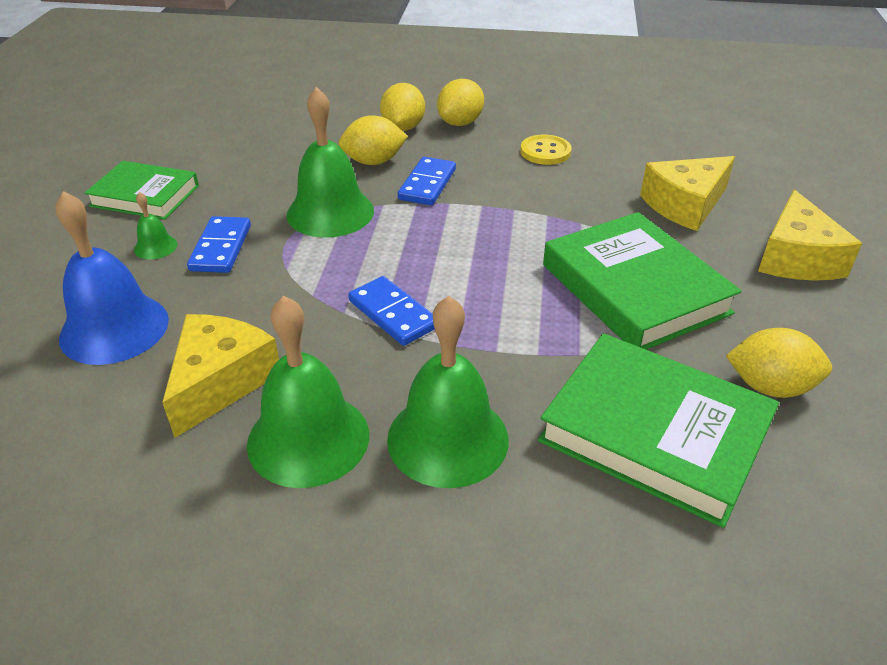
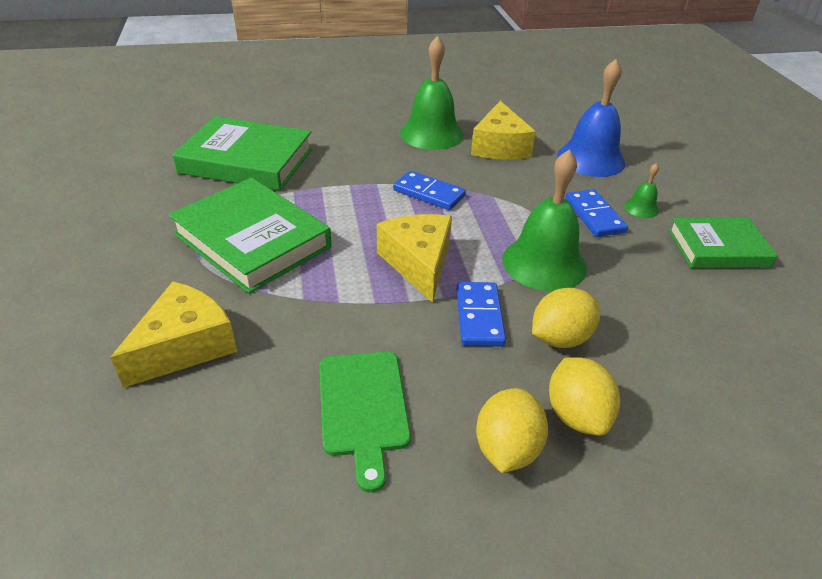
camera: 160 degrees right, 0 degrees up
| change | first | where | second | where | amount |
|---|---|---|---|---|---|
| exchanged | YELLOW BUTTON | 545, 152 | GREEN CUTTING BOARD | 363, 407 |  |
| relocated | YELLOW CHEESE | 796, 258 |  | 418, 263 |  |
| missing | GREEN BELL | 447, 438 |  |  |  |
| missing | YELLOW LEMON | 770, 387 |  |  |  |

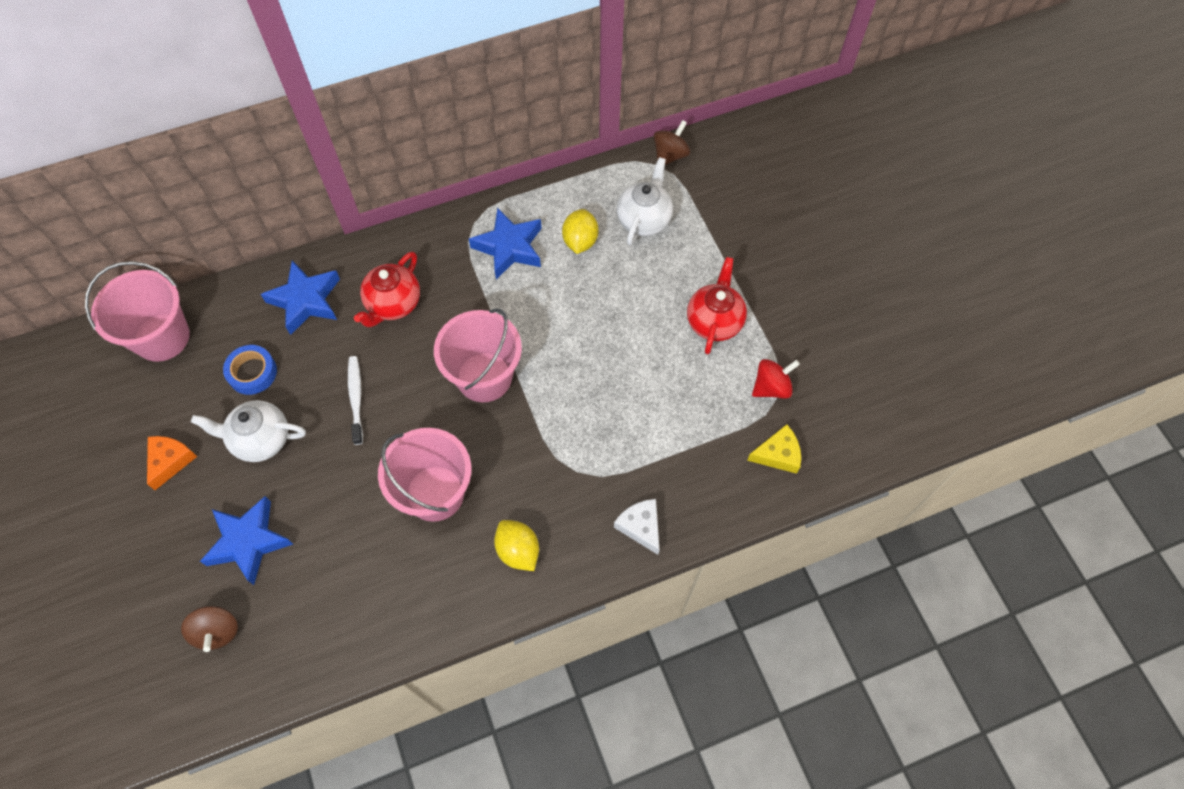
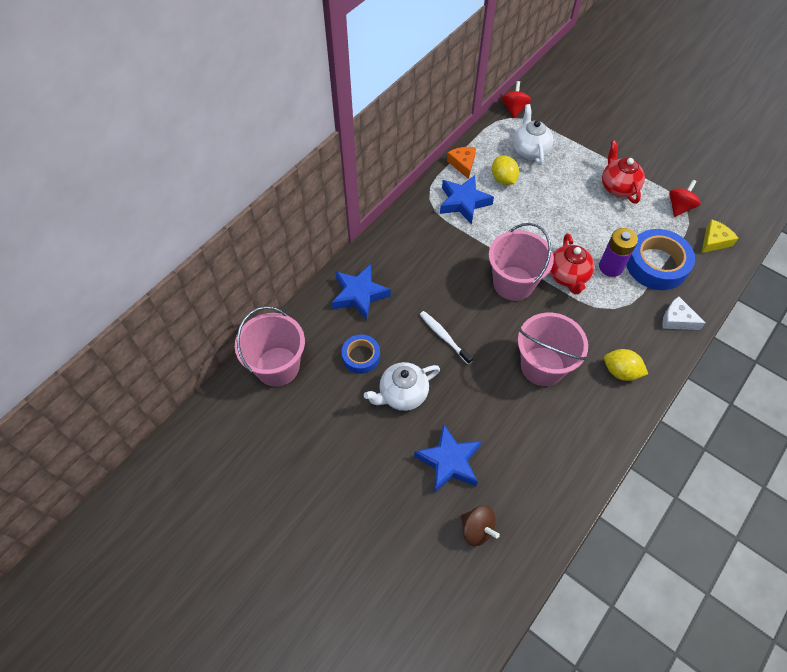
camera: 30 degrees left, 5 degrees down
| change | first | where | second | where | amount |
|---|---|---|---|---|---|
| colour | BROWN SPINNING TOP | 670, 155 | RED SPINNING TOP | 514, 109 |  |
| relocated | RED TEAPOT | 393, 304 |  | 567, 276 |  |
| relocated | ORANGE CHEESE | 170, 461 |  | 463, 164 |  |
| appeared |  |  | PURPLE BATTERY | 610, 267 |  |
| appeared |  |  | BLUE TAPE | 656, 264 |  |

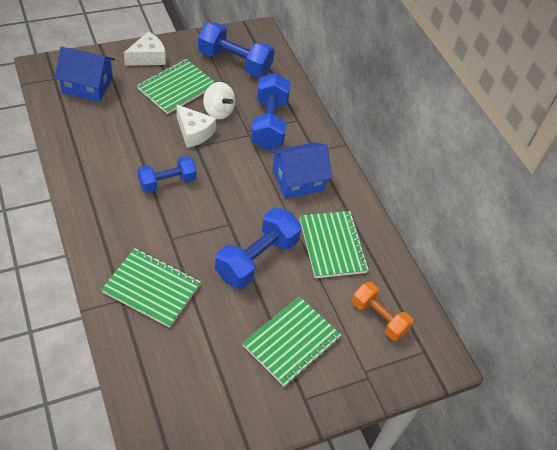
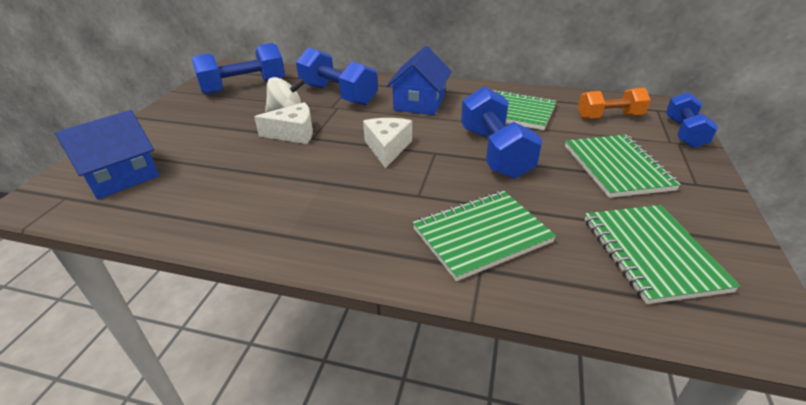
camera: 45 degrees left, 15 degrees down
| change | first | where | second | where | amount |
|---|---|---|---|---|---|
| relocated | WHITE CHEESE | 148, 57 |  | 387, 148 |  |
| relocated | GREEN NOTEBOOK | 177, 88 |  | 652, 253 |  |
| relocated | BLUE DUMBBELL | 167, 182 |  | 684, 133 |  |

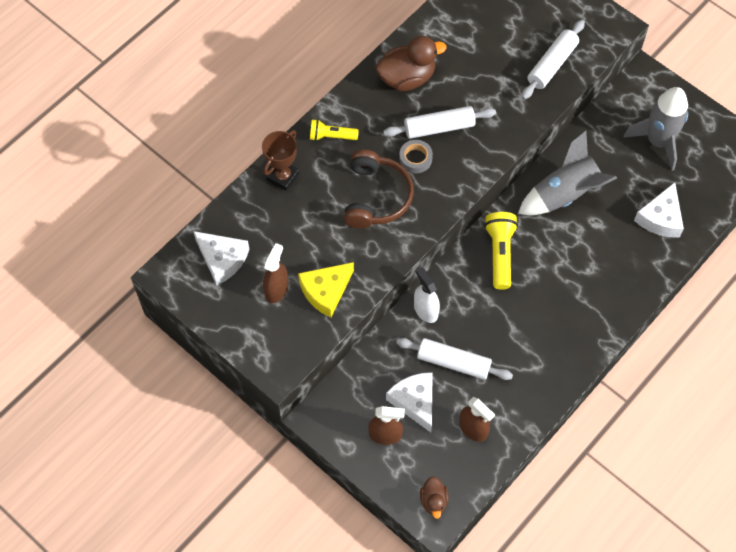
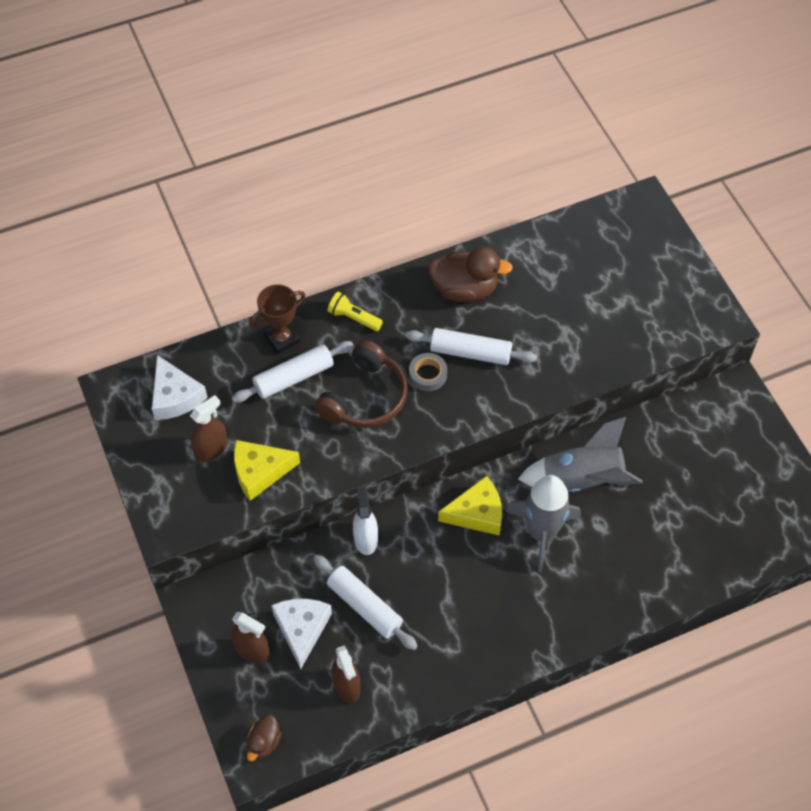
camera: 25 degrees right, 5 degrees down
| change | first | where | second | where | amount |
|---|---|---|---|---|---|
| relocated | WHITE ROLLING PIN | 552, 64 |  | 294, 377 |  |
| relocated | GREY ROCKET | 658, 141 |  | 542, 532 |  |
| missing | WHITE CHEESE | 660, 218 |  |  |  |
| exchanged | YELLOW FLASHLIGHT | 500, 253 | YELLOW CHEESE | 477, 513 |  |

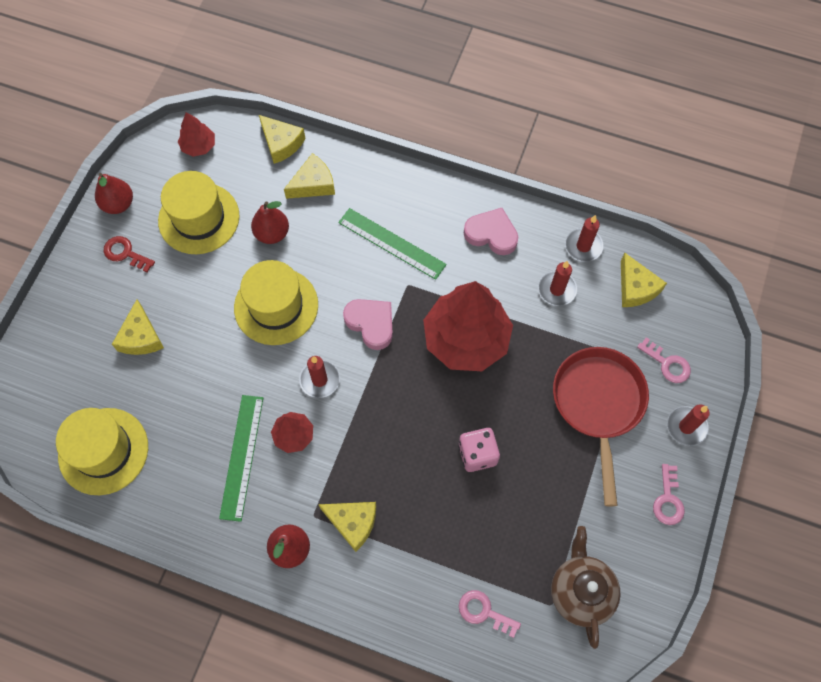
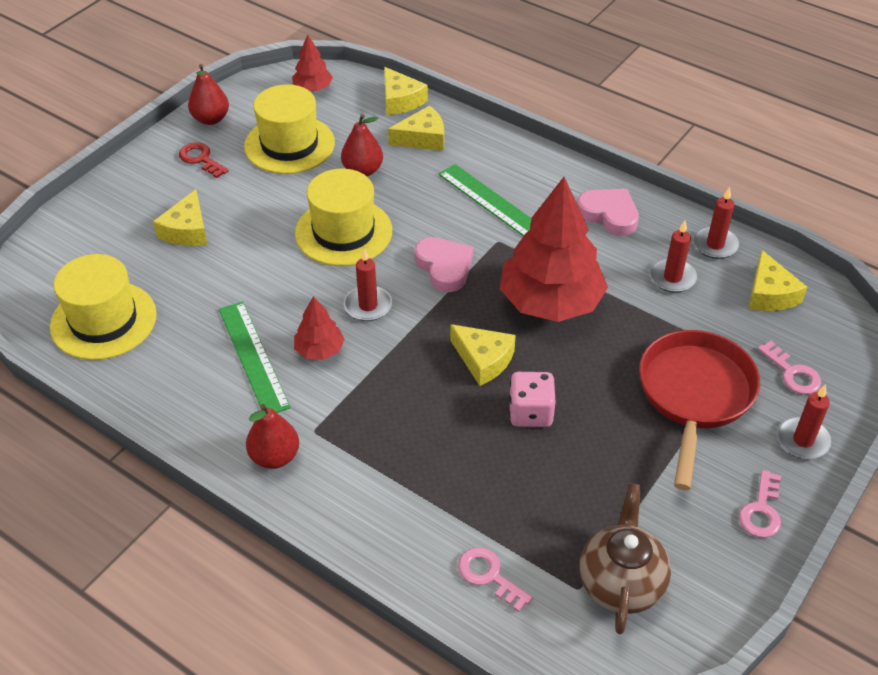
camera: 15 degrees right, 20 degrees down
| change | first | where | second | where | amount |
|---|---|---|---|---|---|
| spun | GREEN RULER | 241, 456 |  | 253, 357 | 45 degrees counterclockwise |
| relocated | YELLOW CHEESE | 353, 523 |  | 483, 360 |  |

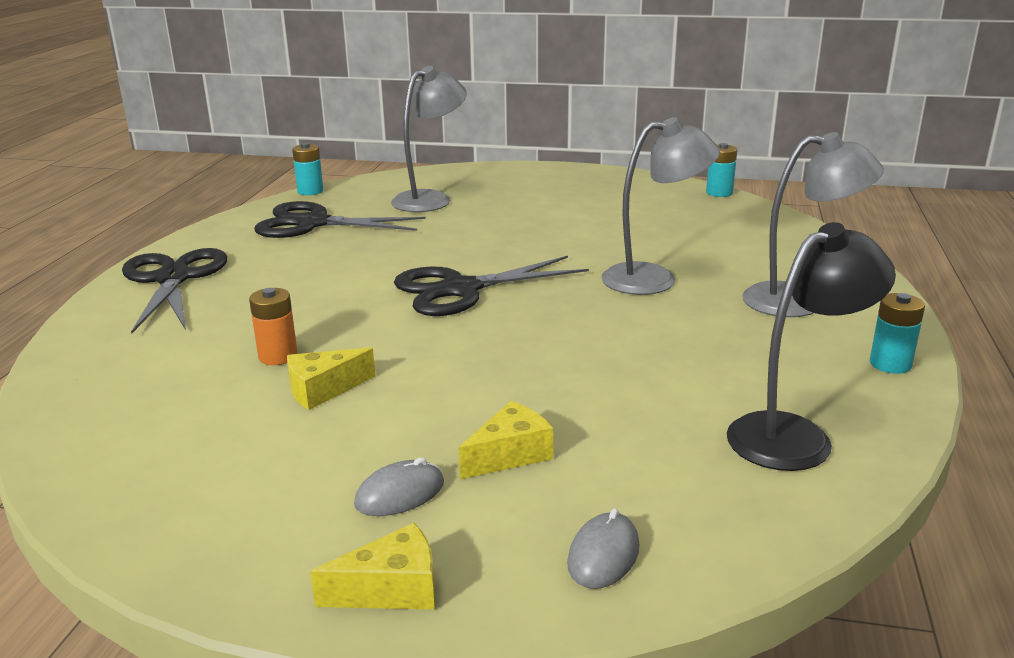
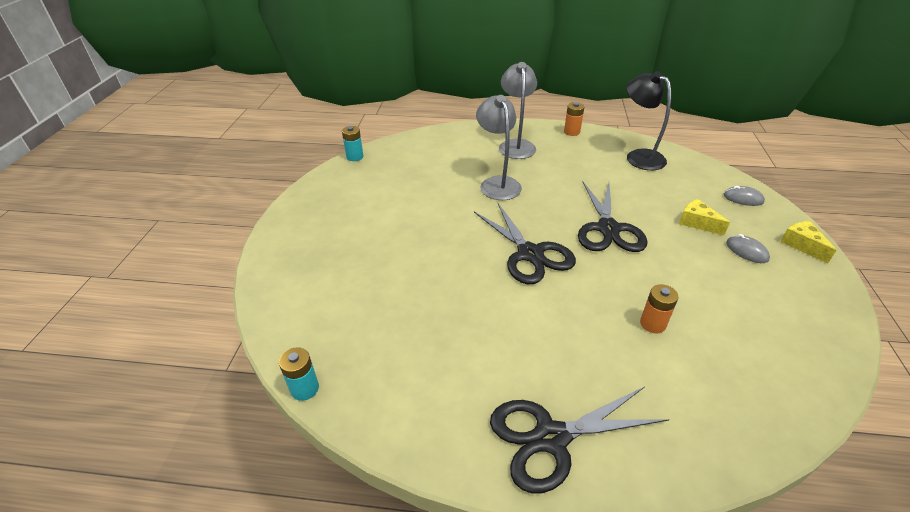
camera: 95 degrees left, 15 degrees up
| change | first | where | second | where | amount |
|---|---|---|---|---|---|
| missing | GREY LAMP | 430, 199 |  |  |  |
| relocated | BLACK SCISSORS | 313, 223 |  | 608, 229 |  |
| colour | TURQUOISE BATTERY | 890, 364 | ORANGE BATTERY | 571, 132 |  |
| missing | YELLOW CHEESE | 323, 390 |  |  |  |

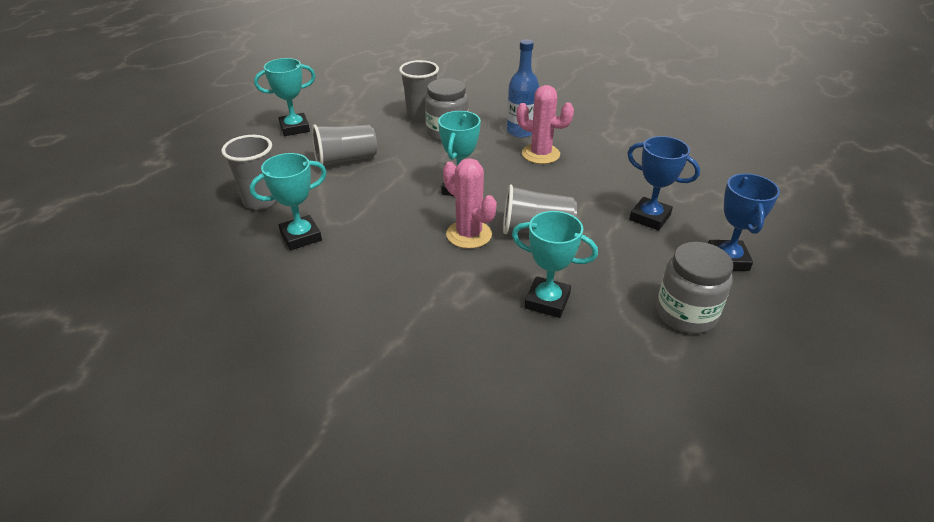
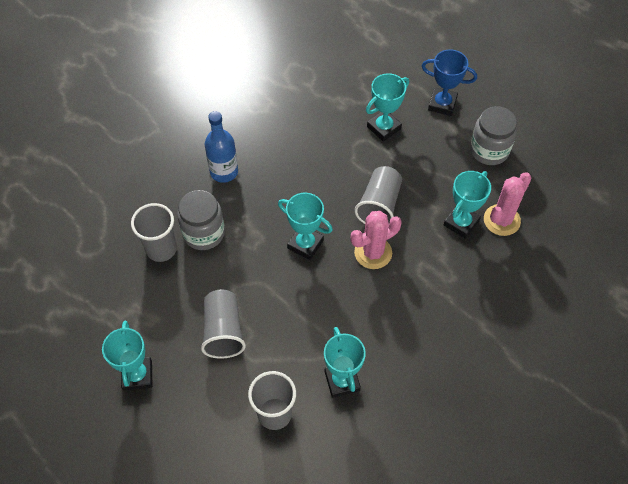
camera: 75 degrees left, 20 degrees up
| change | first | where | second | where | amount |
|---|---|---|---|---|---|
| relocated | PINK CACTUS | 540, 154 |  | 501, 220 |  |
| colour | BLUE TROPHY | 649, 217 | TURQUOISE TROPHY | 383, 128 |  |

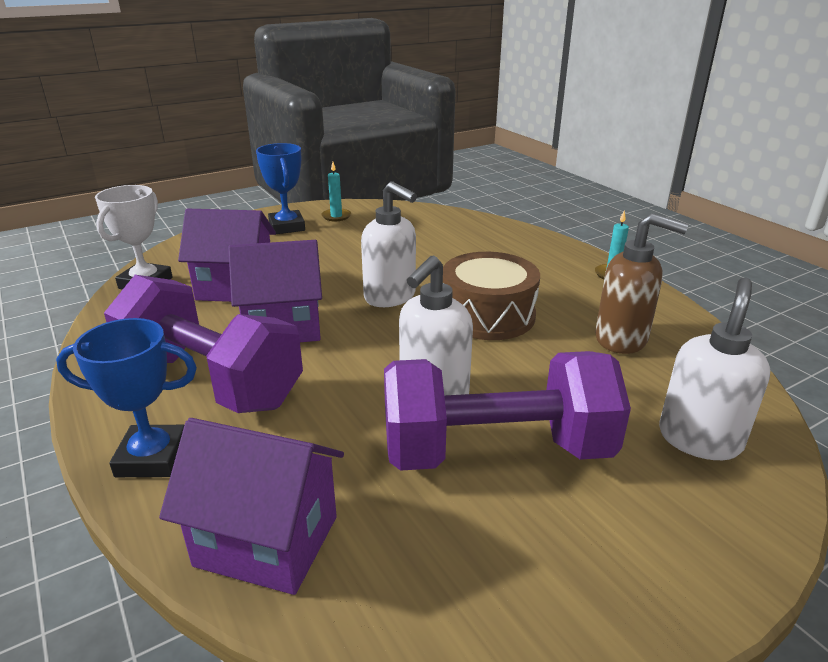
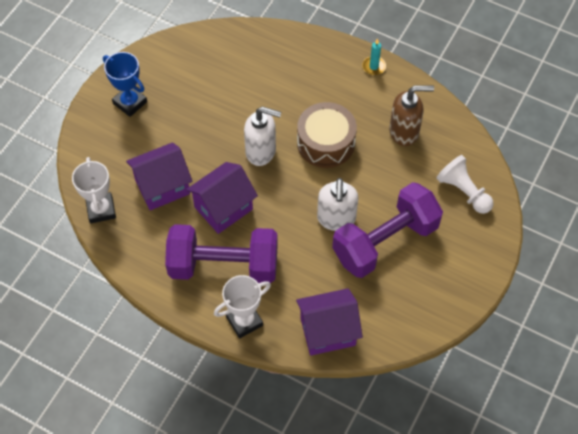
camera: 30 degrees left, 30 degrees up
| change | first | where | second | where | amount |
|---|---|---|---|---|---|
| missing | TURQUOISE CANDLE | 336, 216 |  |  |  |
| exchanged | WHITE SOAP DISPENSER | 699, 439 | WHITE PAWN | 463, 191 |  |
| colour | BLUE TROPHY | 152, 457 | WHITE TROPHY | 244, 321 |  |

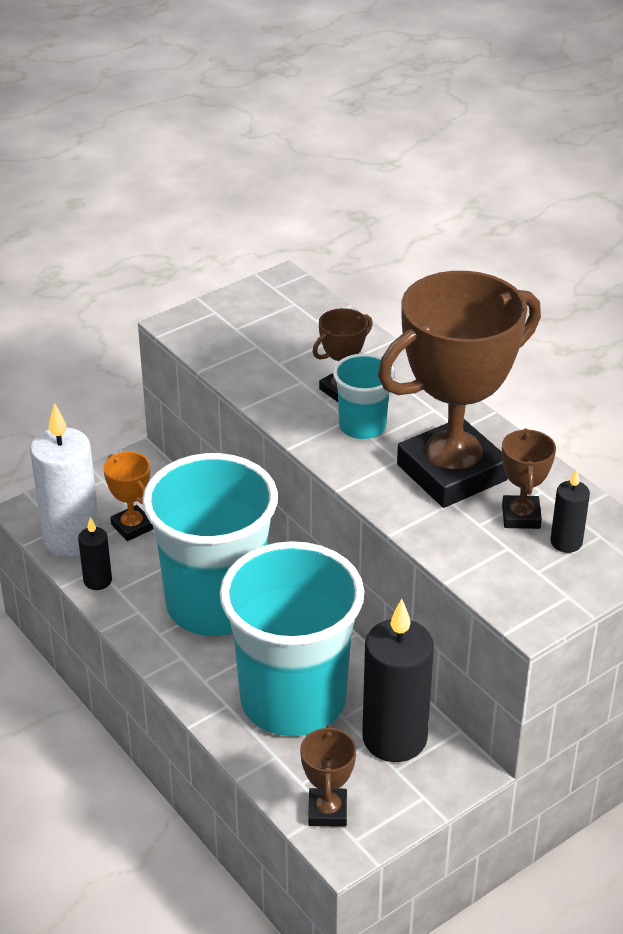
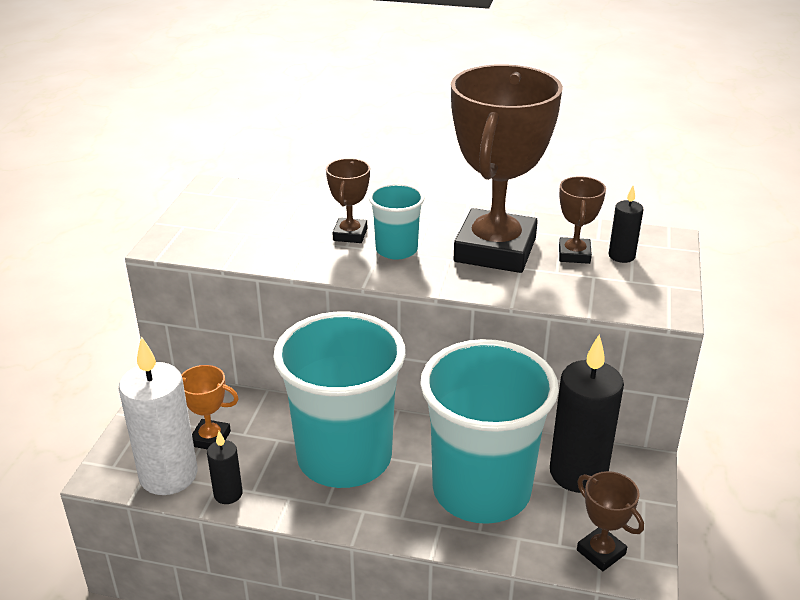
camera: 40 degrees left, 5 degrees down
| change | first | where | second | where | amount |
|---|---|---|---|---|---|
| spun | BROWN TROPHY | 521, 516 |  | 574, 254 | 45 degrees clockwise |

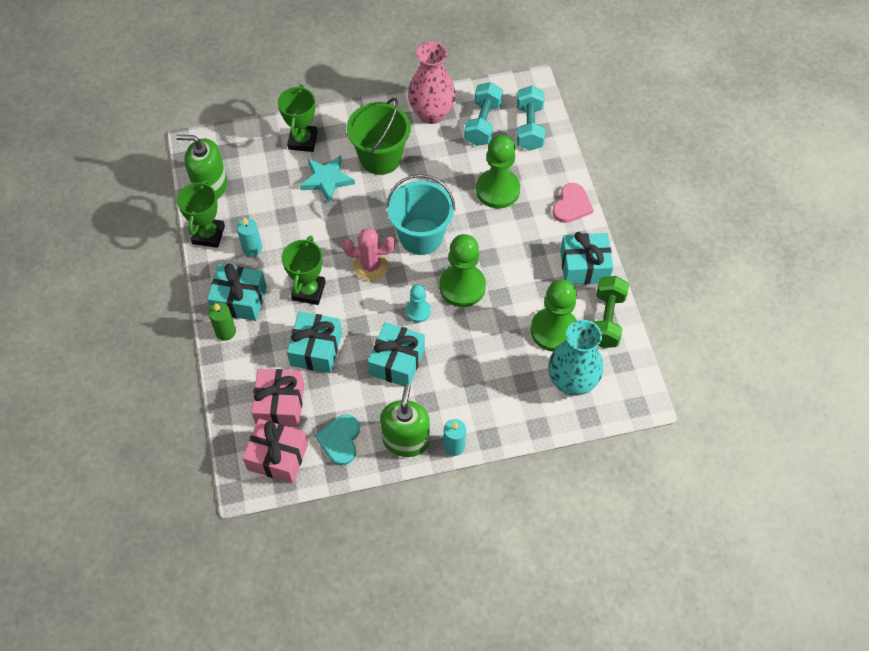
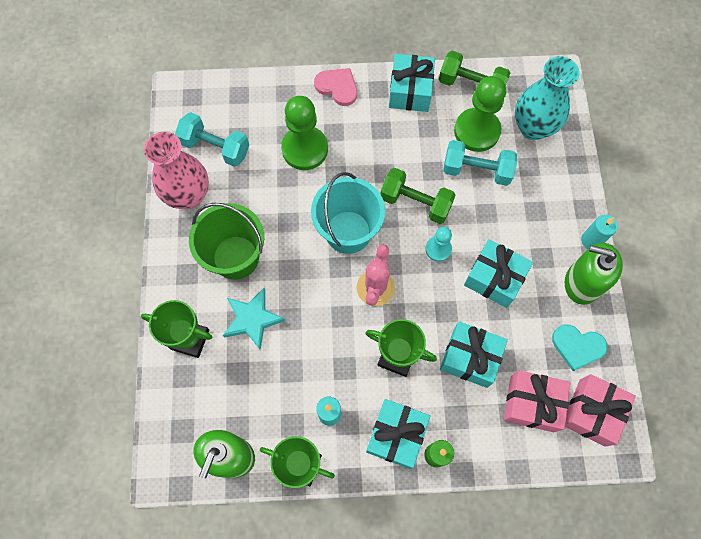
camera: 80 degrees left, 10 degrees up
| change | first | where | second | where | amount |
|---|---|---|---|---|---|
| relocated | TURQUOISE DUMBBELL | 529, 127 |  | 476, 170 |  |
| exchanged | GREEN PAWN | 462, 286 | GREEN DUMBBELL | 415, 203 |  |

